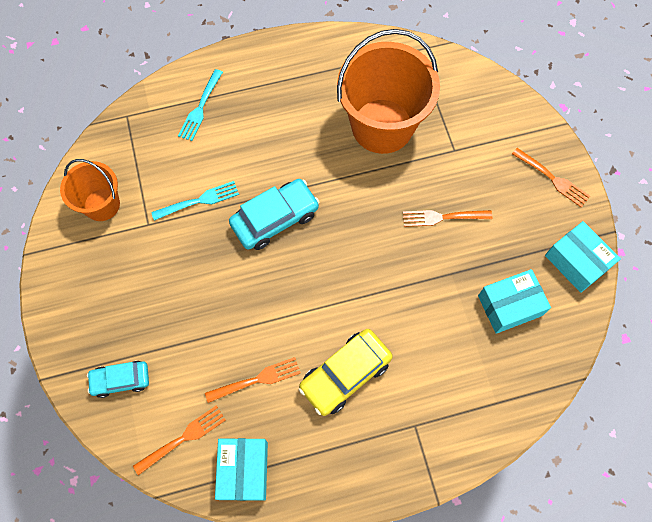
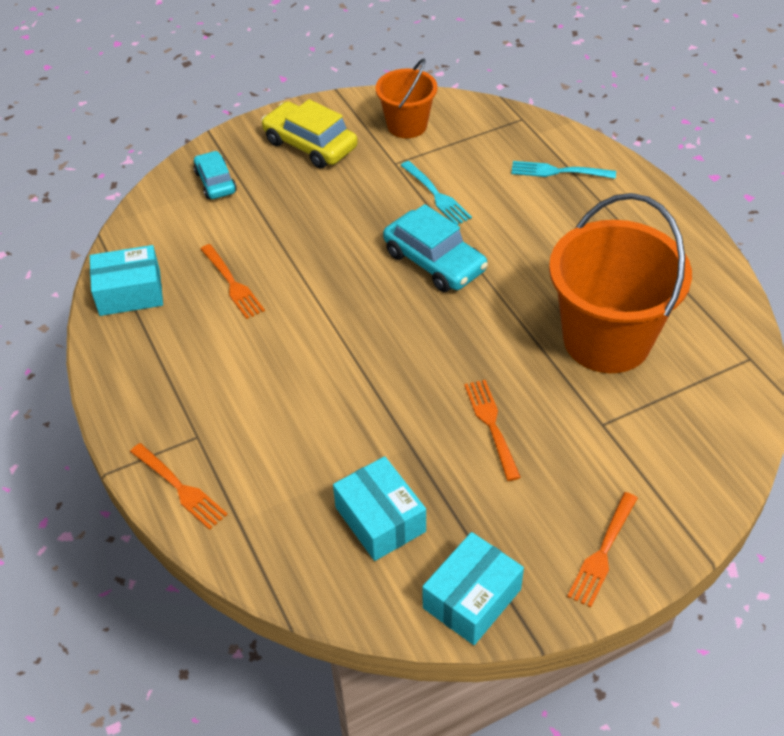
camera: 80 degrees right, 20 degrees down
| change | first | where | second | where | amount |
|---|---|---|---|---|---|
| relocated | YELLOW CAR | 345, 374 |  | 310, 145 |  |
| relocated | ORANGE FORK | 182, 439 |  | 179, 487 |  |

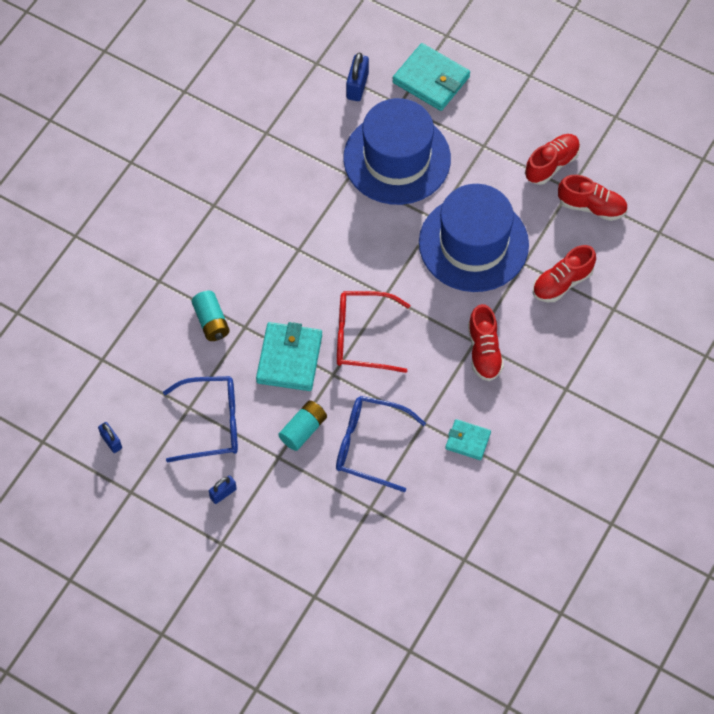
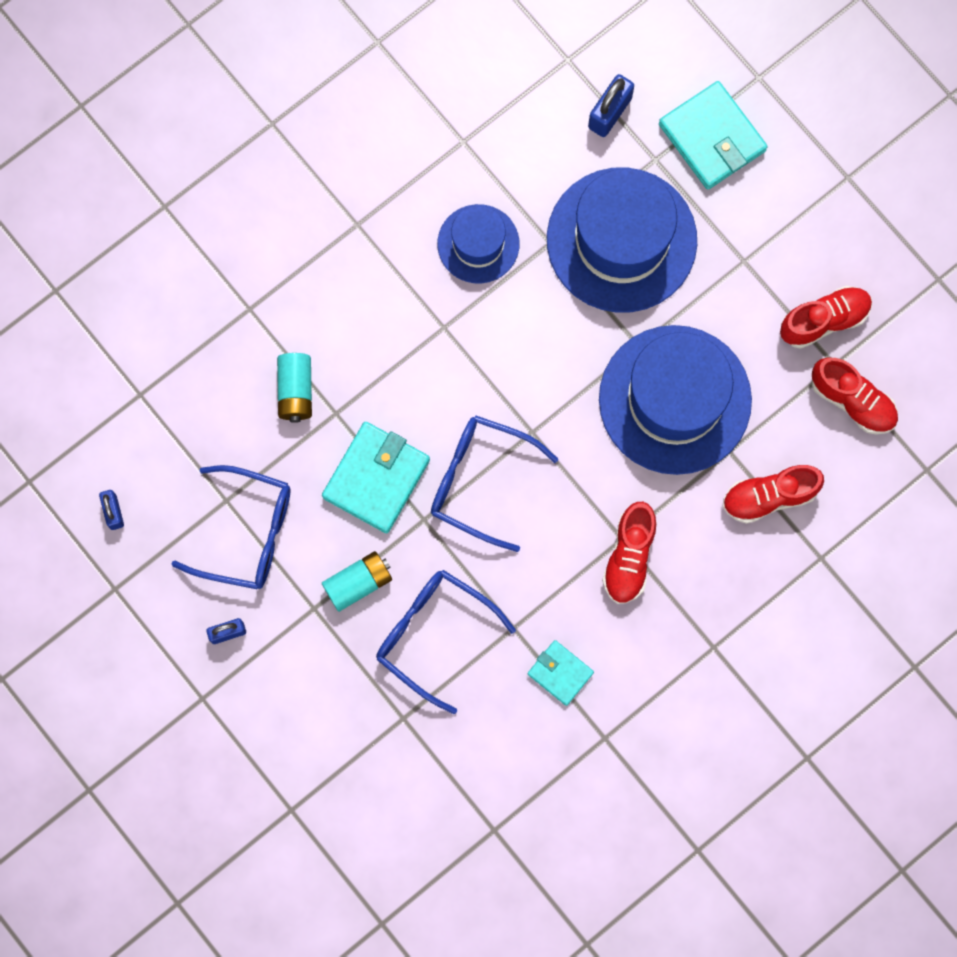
camera: 20 degrees right, 15 degrees up
| change | first | where | second | where | amount |
|---|---|---|---|---|---|
| colour | RED GLASSES | 362, 337 | BLUE GLASSES | 480, 481 |  |
| appeared |  |  | BLUE HAT | 478, 244 |  |

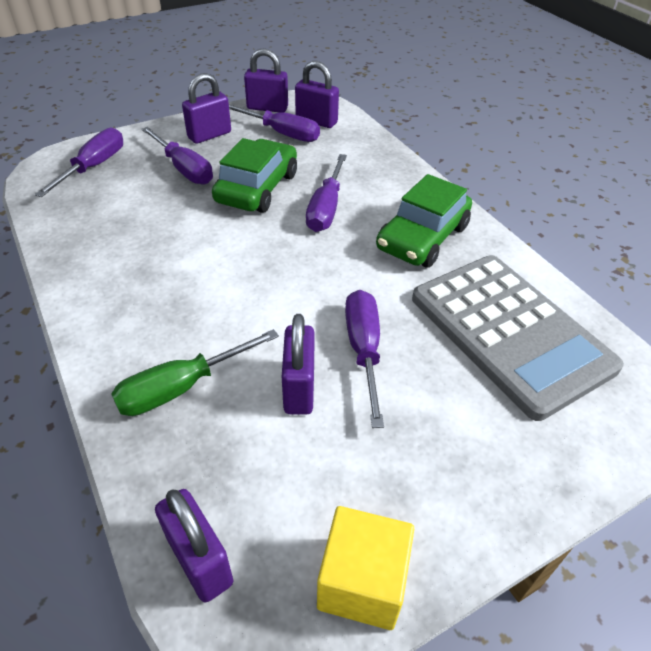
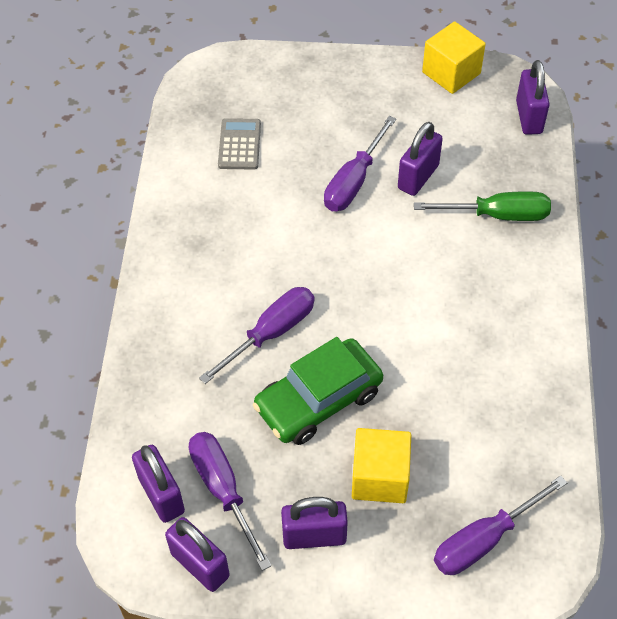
camera: 145 degrees left, 10 degrees up
| change | first | where | second | where | amount |
|---|---|---|---|---|---|
| exchanged | PURPLE SCREWDRIVER | 184, 169 | YELLOW CUBE | 380, 477 |  |
| missing | GREEN CAR | 422, 237 |  |  |  |
| size | GREY CALCULATOR | 510, 332 |  | 239, 144 | x0.42 |

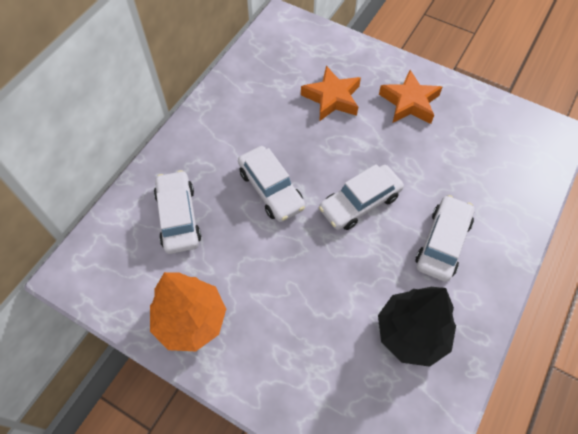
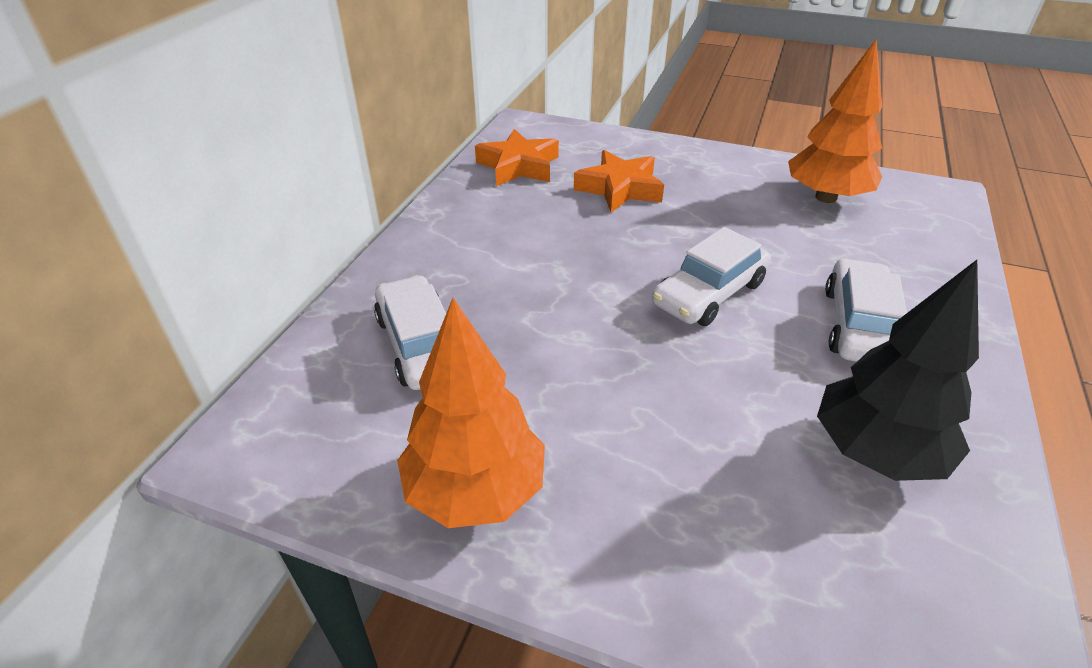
camera: 10 degrees left, 20 degrees down
| change | first | where | second | where | amount |
|---|---|---|---|---|---|
| relocated | ORANGE STAR | 409, 102 |  | 518, 166 |  |
| missing | WHITE CAR | 271, 189 |  |  |  |
| appeared |  |  | ORANGE TREE | 826, 197 |  |

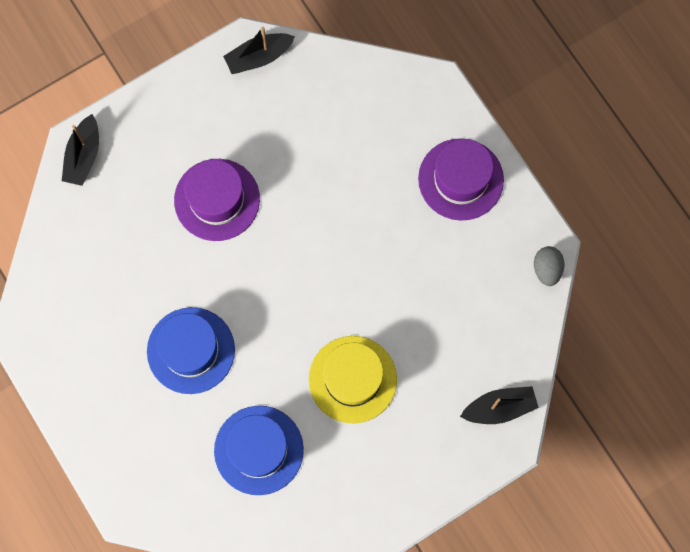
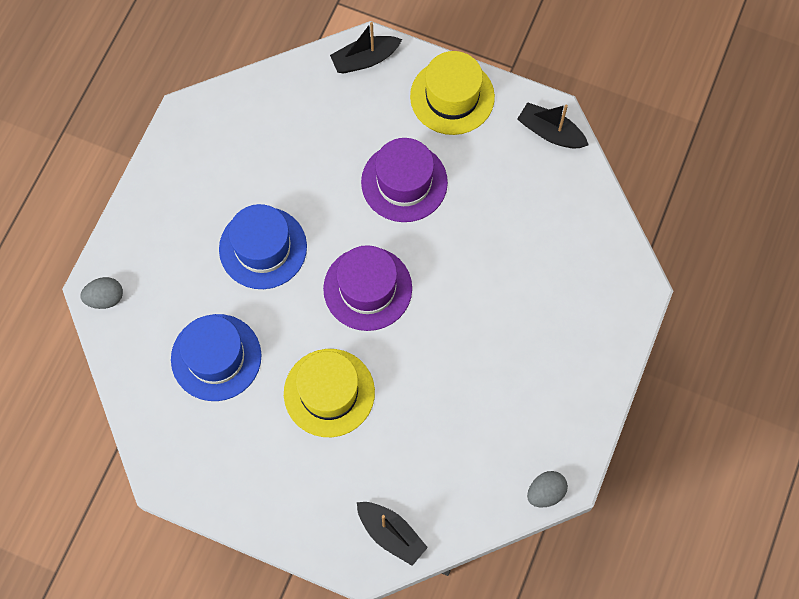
camera: 55 degrees right, 5 degrees down
| change | first | where | second | where | amount |
|---|---|---|---|---|---|
| relocated | PURPLE HAT | 460, 179 |  | 367, 288 |  |
| appeared |  |  | YELLOW HAT | 452, 97 |  |
| appeared |  |  | GREY EGG | 105, 298 |  |

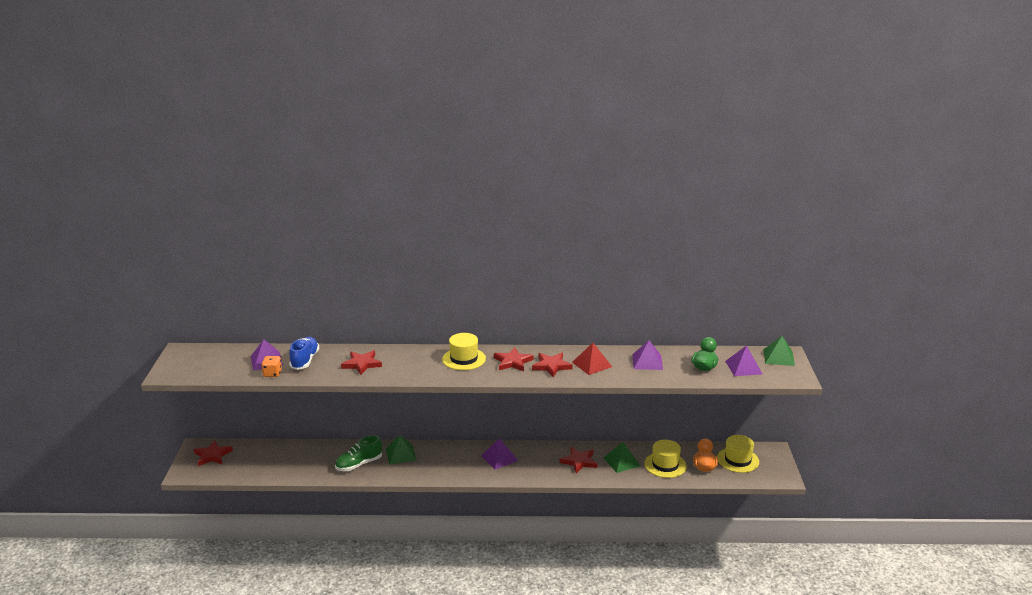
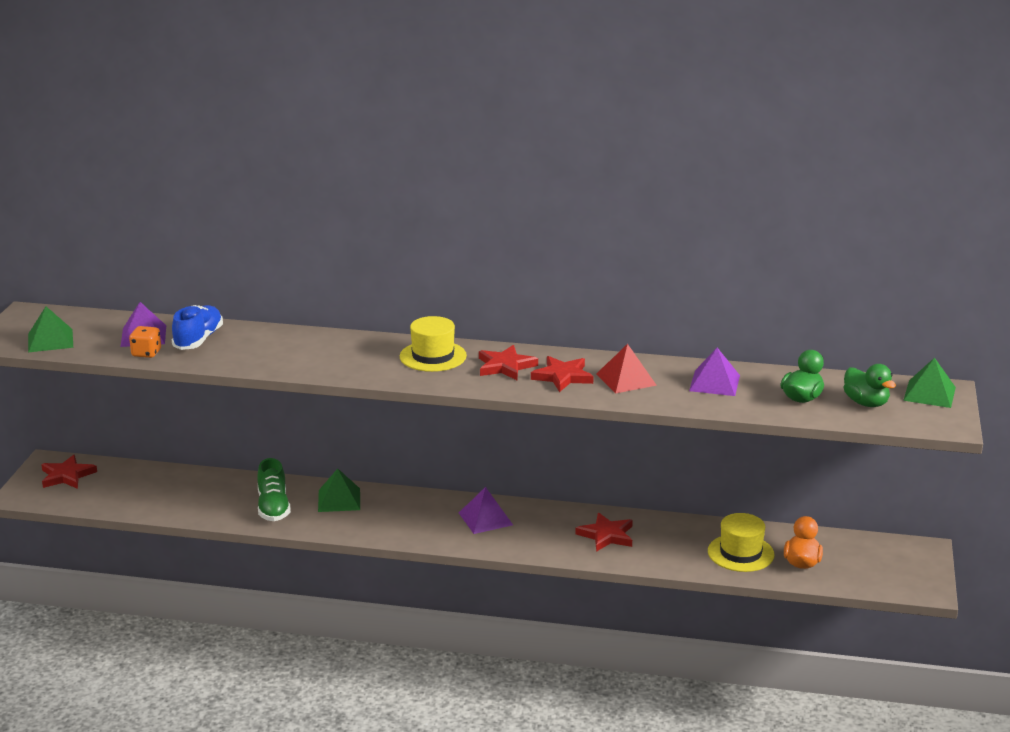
camera: 10 degrees right, 0 degrees up
| change | first | where | second | where | amount |
|---|---|---|---|---|---|
| exchanged | PURPLE PYRAMID | 743, 367 | GREEN DUCK | 866, 403 |  |
| missing | RED STAR | 362, 364 |  |  |  |
| spun | GREEN SHOE | 359, 464 |  | 273, 507 | 75 degrees counterclockwise |
| missing | YELLOW HAT | 738, 460 |  |  |  |
| relocated | GREEN PYRAMID | 621, 461 |  | 50, 340 |  |

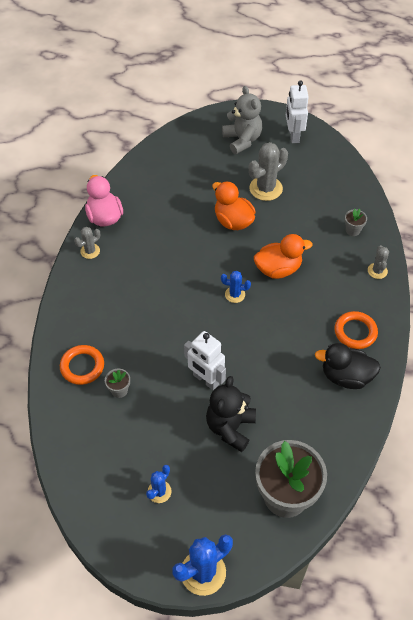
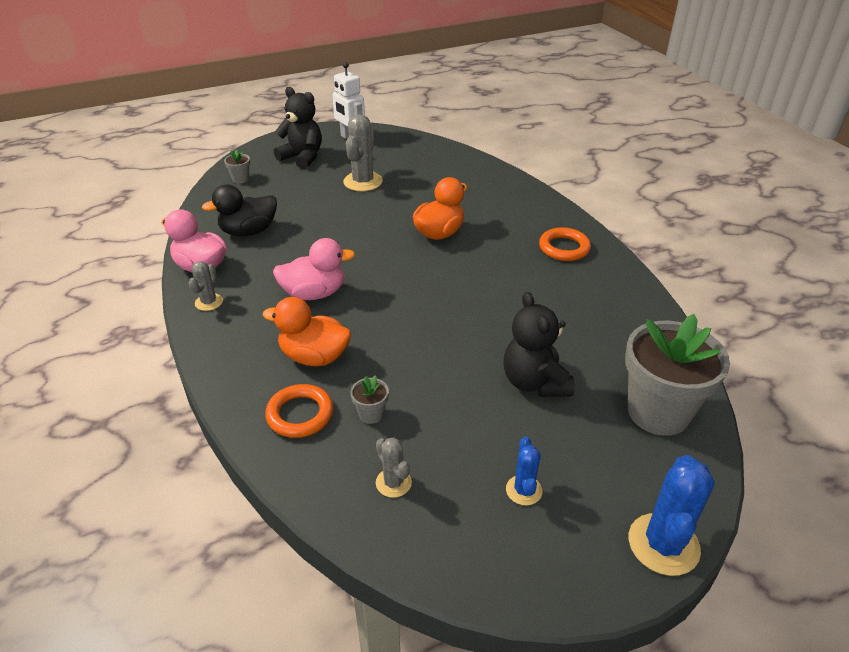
camera: 35 degrees left, 15 degrees down
| change | first | where | second | where | amount |
|---|---|---|---|---|---|
| colour | GREY TEDDY BEAR | 242, 140 | BLACK TEDDY BEAR | 302, 157 |  |
| relocated | ORANGE DUCK | 233, 221 |  | 314, 357 |  |
| relocated | GREY FLOWER POT | 353, 230 |  | 240, 179 |  |
| relocated | GREY CACTUS | 377, 271 |  | 393, 483 |  |
| missing | BLUE CACTUS | 235, 294 |  |  |  |
| missing | WHITE ROBOT | 205, 380 |  |  |  |
| relocated | BLACK DUCK | 346, 376 |  | 248, 231 |  |
| appeared |  |  | PINK DUCK | 314, 293 |  |

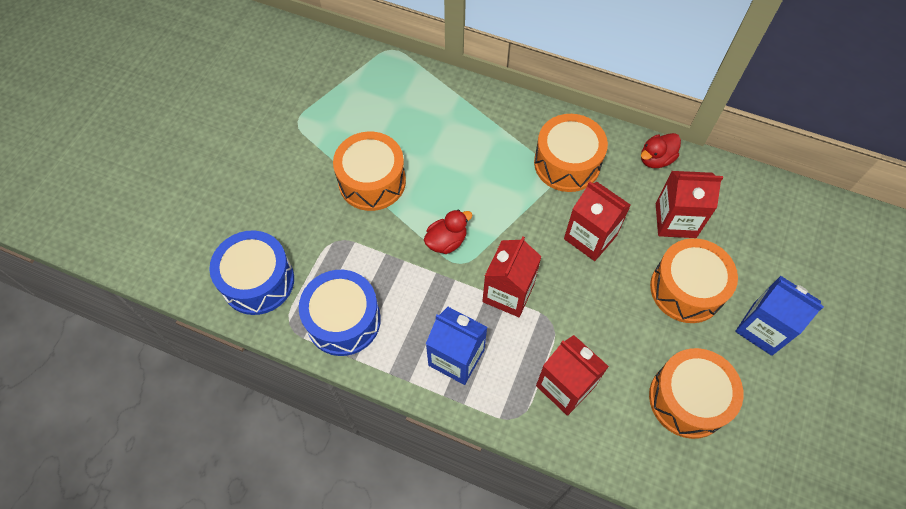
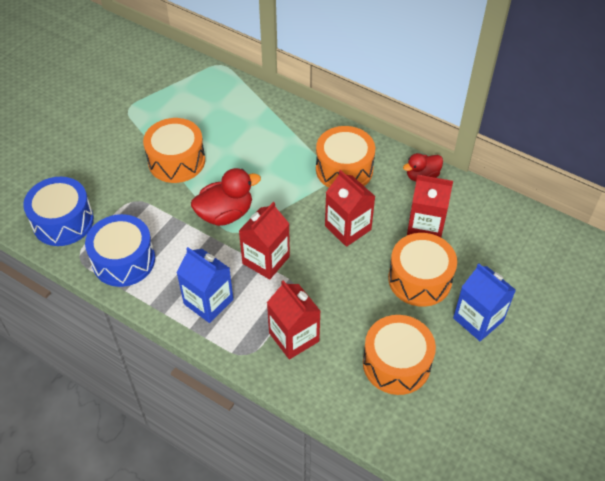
camera: 10 degrees right, 10 degrees down
| change | first | where | second | where | amount |
|---|---|---|---|---|---|
| size | RED DUCK | 446, 241 |  | 225, 214 | x1.56 |

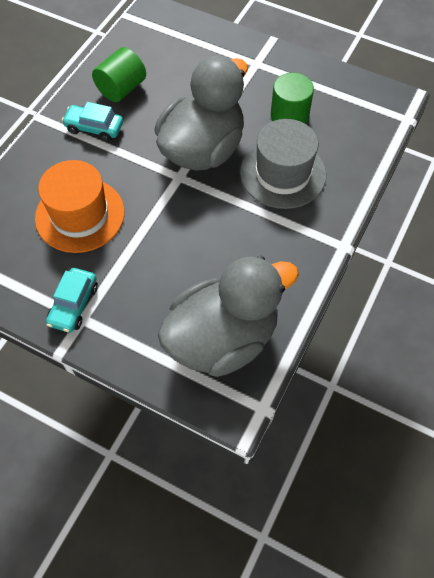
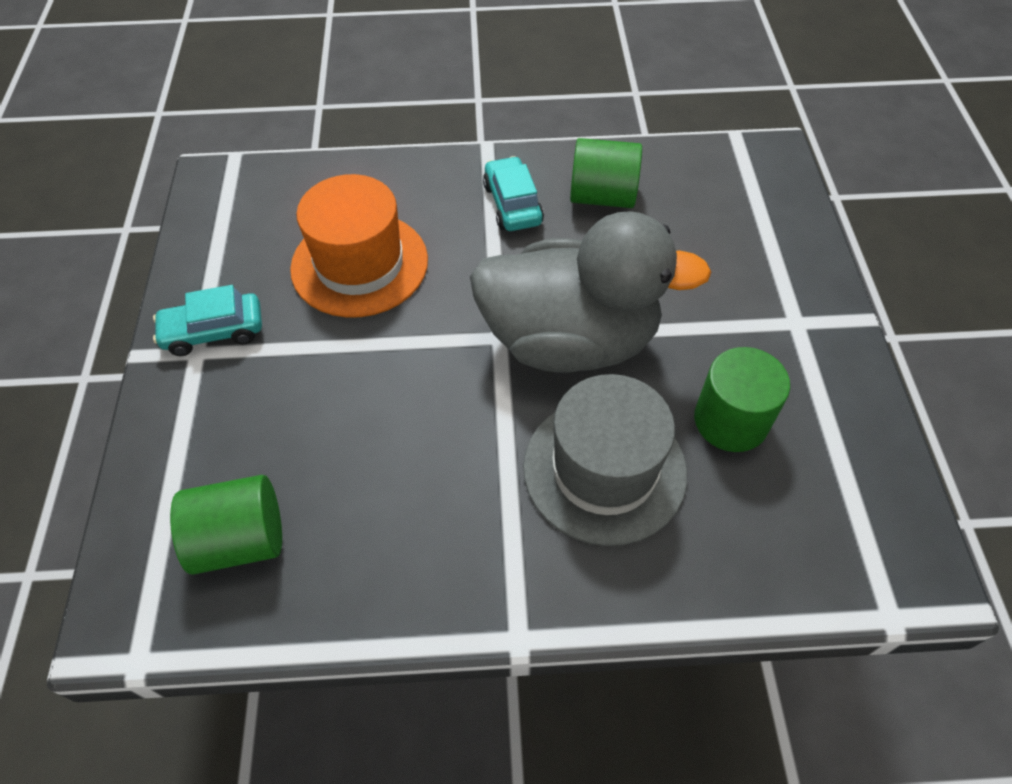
camera: 60 degrees right, 5 degrees down
| change | first | where | second | where | amount |
|---|---|---|---|---|---|
| exchanged | GREY DUCK | 222, 338 | GREEN CYLINDER | 240, 540 |  |

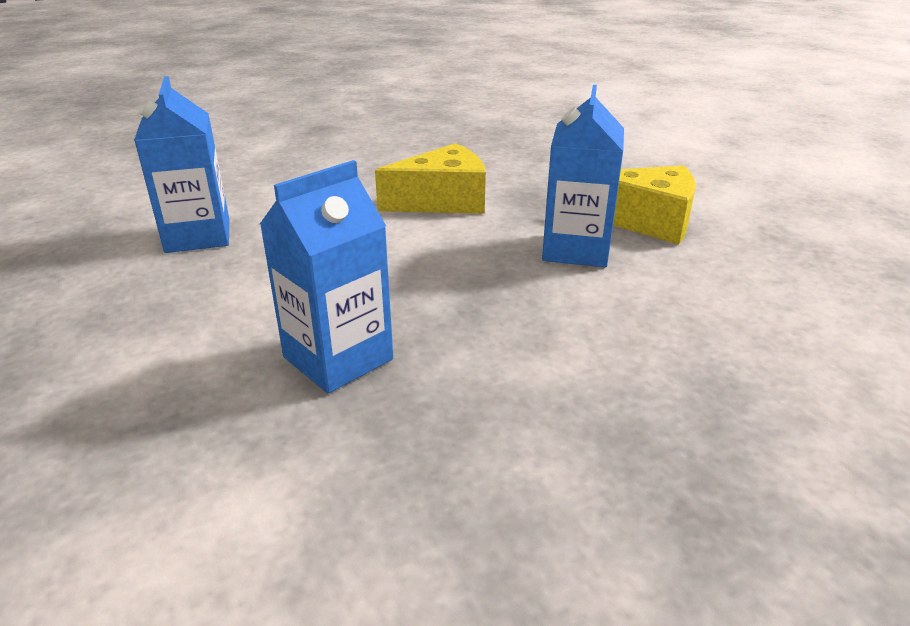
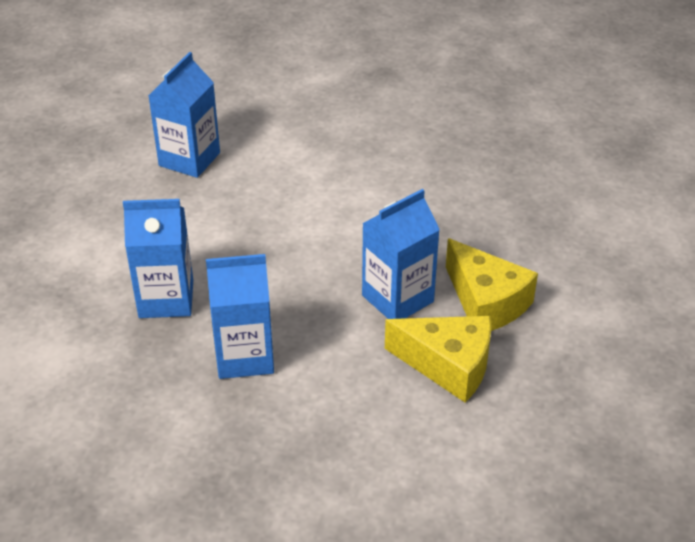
camera: 40 degrees right, 10 degrees up
| change | first | where | second | where | amount |
|---|---|---|---|---|---|
| relocated | YELLOW CHEESE | 443, 201 |  | 448, 365 |  |
| appeared |  |  | BLUE CARTON | 244, 356 |  |

